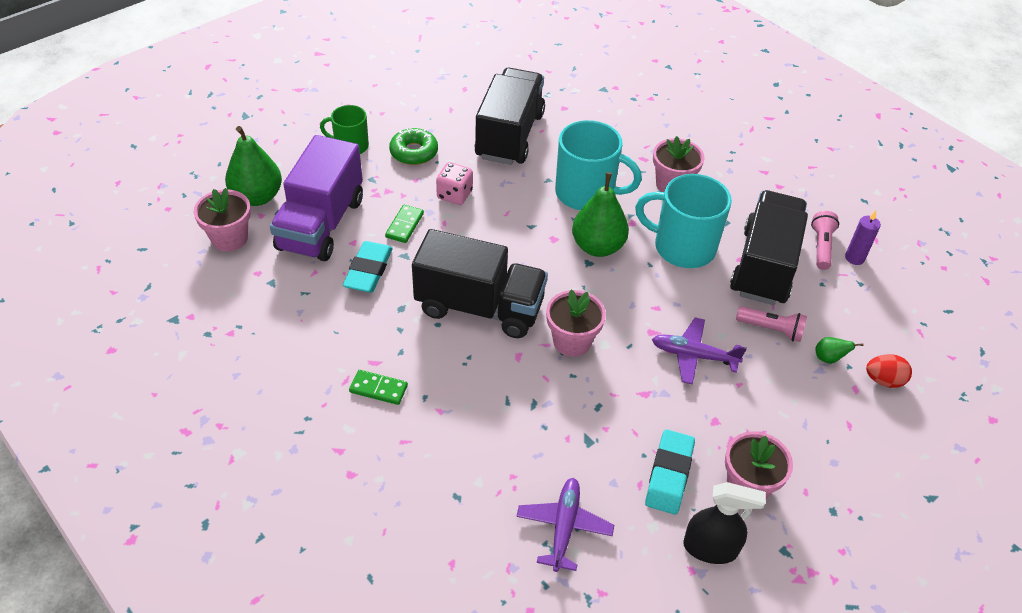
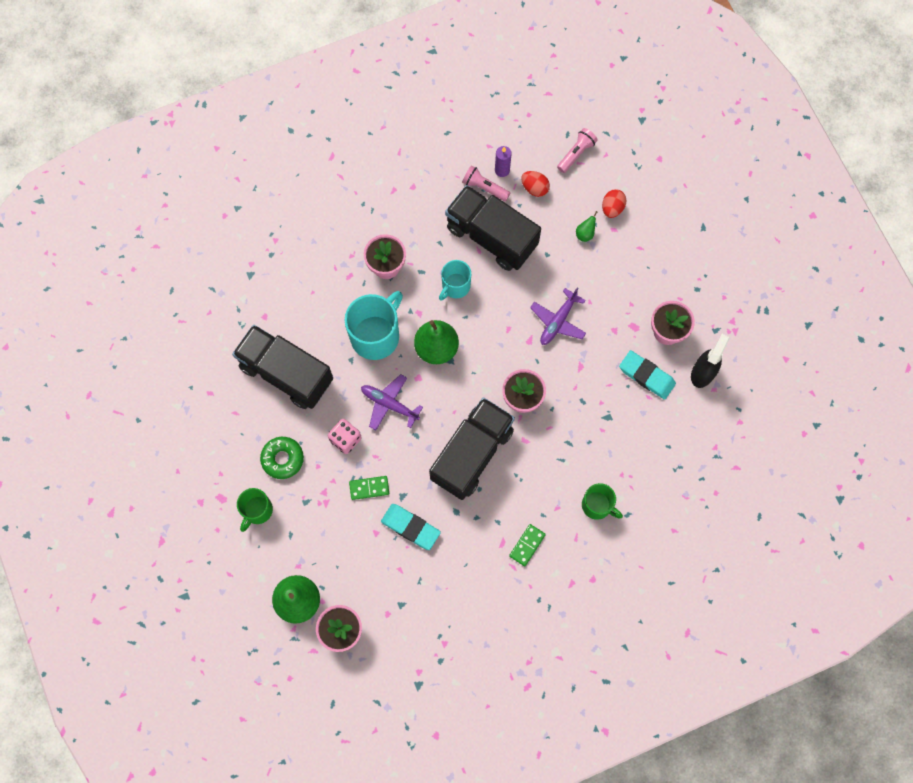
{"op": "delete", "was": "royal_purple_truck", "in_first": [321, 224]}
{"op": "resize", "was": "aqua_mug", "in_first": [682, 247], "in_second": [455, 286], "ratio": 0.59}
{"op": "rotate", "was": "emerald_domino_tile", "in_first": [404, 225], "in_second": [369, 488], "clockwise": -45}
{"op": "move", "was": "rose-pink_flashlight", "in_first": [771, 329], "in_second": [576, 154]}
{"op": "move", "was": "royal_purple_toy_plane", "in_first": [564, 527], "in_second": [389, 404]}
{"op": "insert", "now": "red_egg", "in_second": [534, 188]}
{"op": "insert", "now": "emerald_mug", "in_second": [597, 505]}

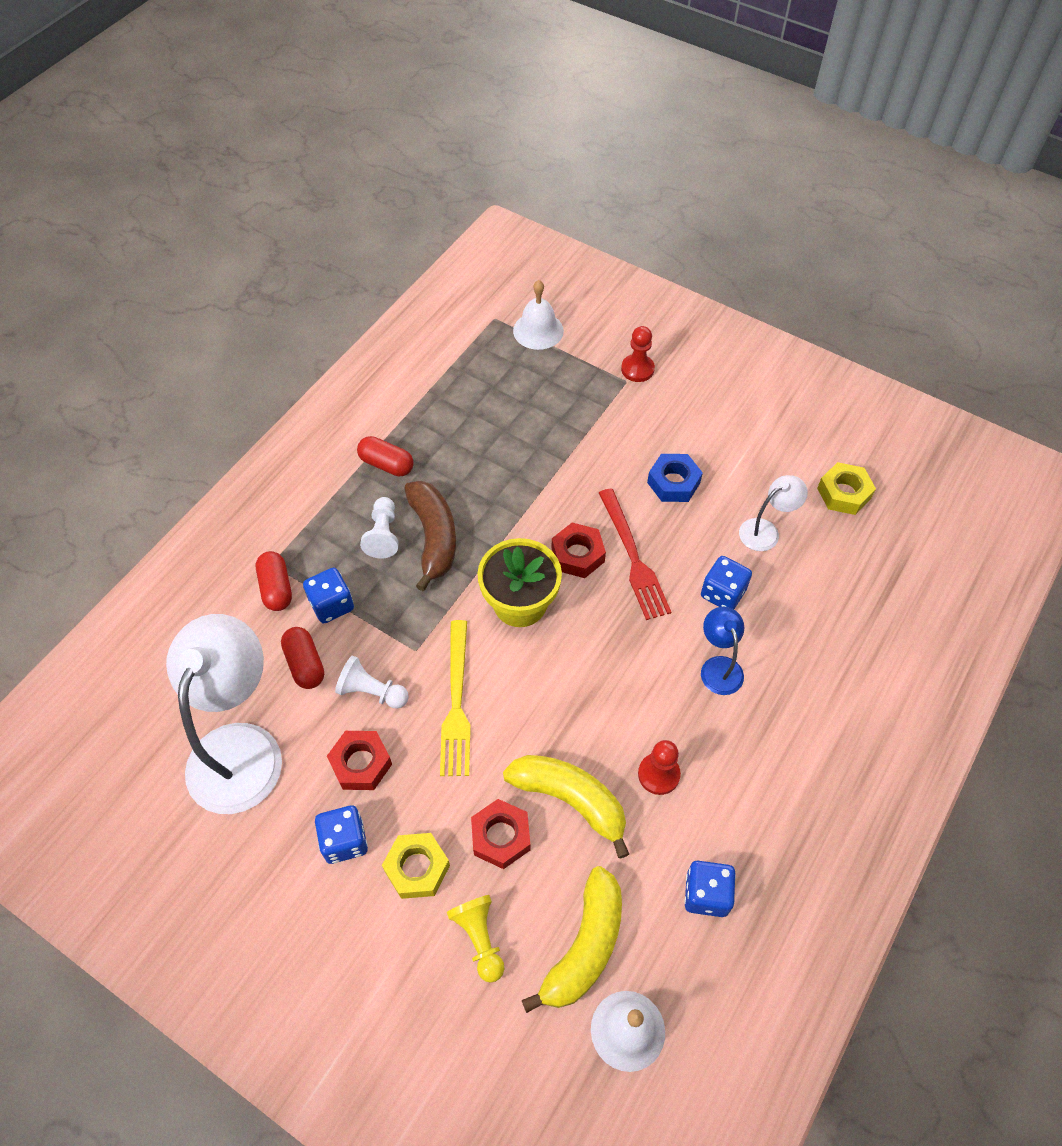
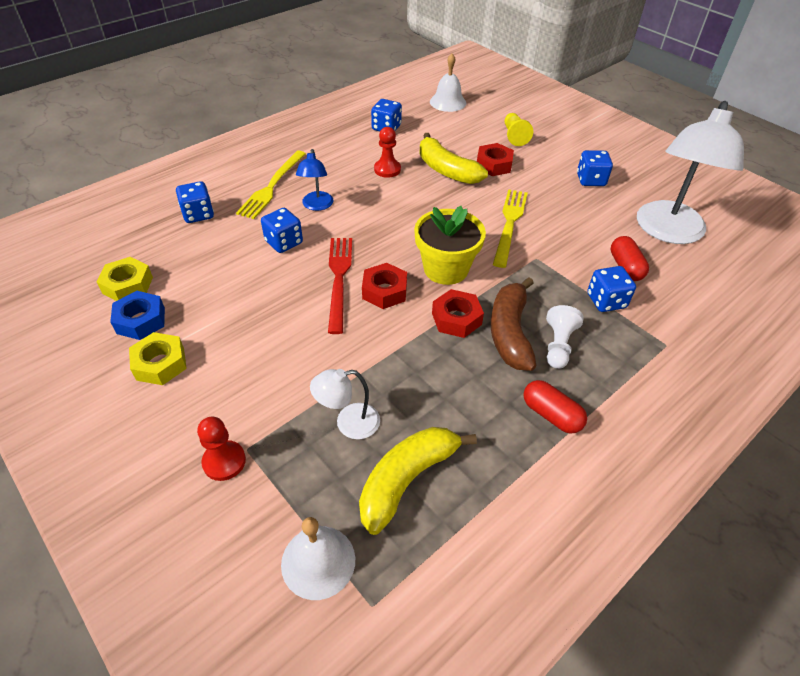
{"op": "move", "was": "blue_nut", "in_first": [673, 482], "in_second": [141, 320]}
{"op": "move", "was": "white_reading_lamp", "in_first": [766, 531], "in_second": [348, 423]}
{"op": "delete", "was": "red_capsule", "in_first": [276, 588]}
{"op": "delete", "was": "white_chess_pawn", "in_first": [372, 692]}
{"op": "move", "was": "red_nut", "in_first": [361, 763], "in_second": [456, 319]}
{"op": "move", "was": "yellow_nut", "in_first": [417, 868], "in_second": [160, 364]}
{"op": "move", "was": "yellow_toy_banana", "in_first": [584, 947], "in_second": [407, 479]}
{"op": "insert", "now": "yellow_table_fork", "in_second": [272, 186]}
{"op": "insert", "now": "blue_dice", "in_second": [198, 214]}

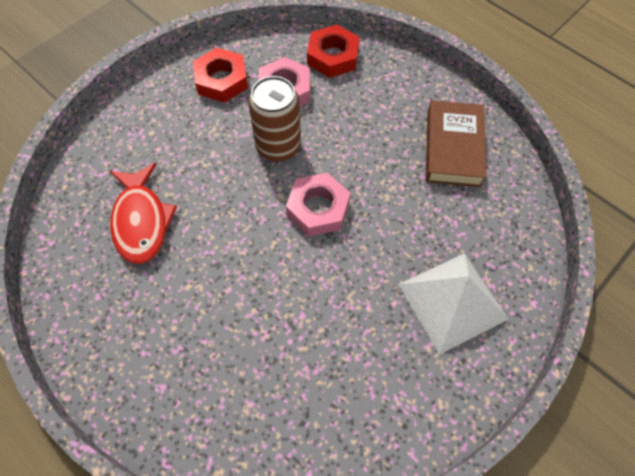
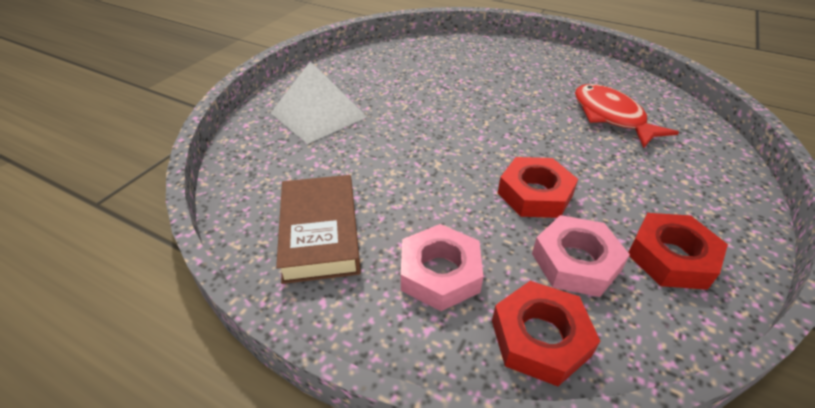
{"op": "replace", "was": "dark_brown_soda_can", "now": "red_nut", "in_first": [278, 146], "in_second": [535, 194]}
{"op": "move", "was": "rose-pink_nut", "in_first": [318, 208], "in_second": [439, 273]}

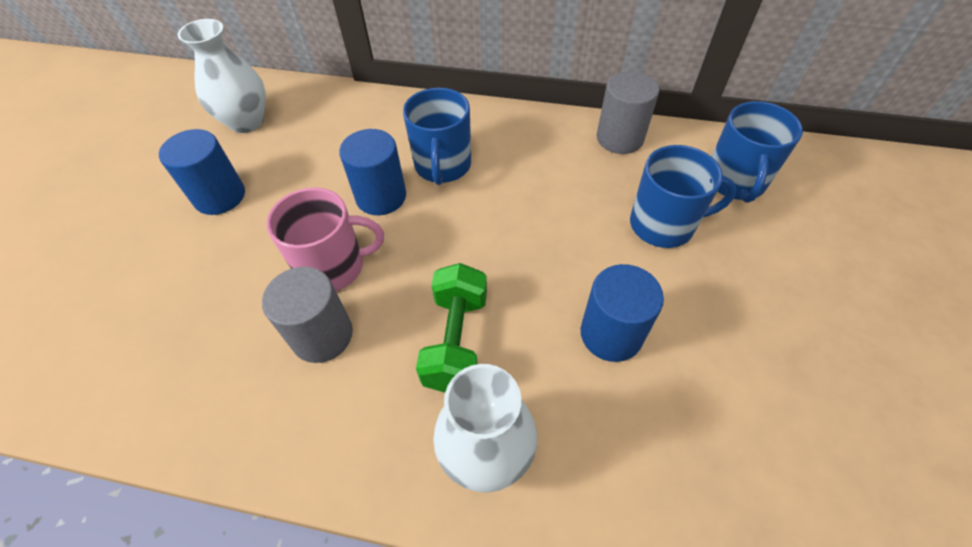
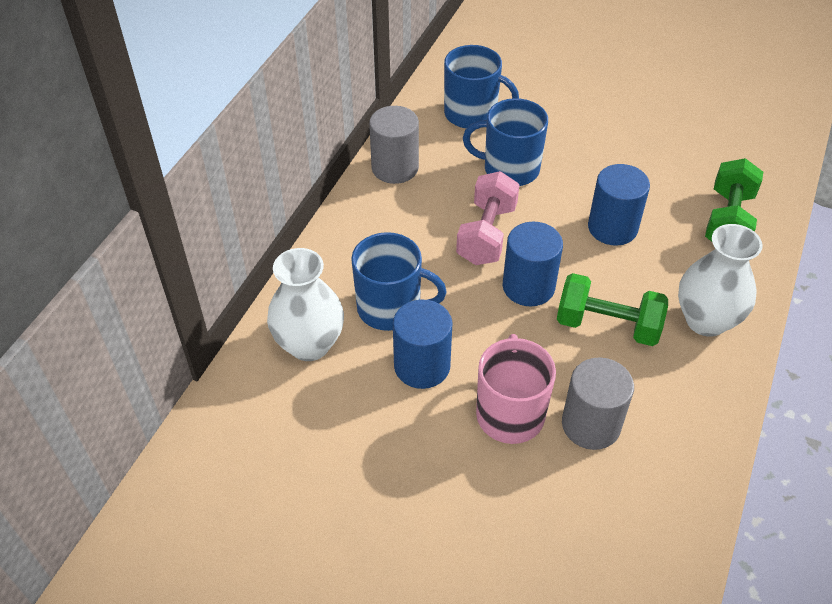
{"op": "move", "was": "white_flower_vase", "in_first": [246, 122], "in_second": [309, 344]}
{"op": "move", "was": "blue_cylinder", "in_first": [220, 196], "in_second": [528, 287]}
{"op": "rotate", "was": "blue_mug", "in_first": [663, 225], "in_second": [509, 169], "clockwise": -90}
{"op": "insert", "now": "emerald_dumbbell", "in_second": [728, 220]}
{"op": "insert", "now": "rose-pink_dumbbell", "in_second": [487, 234]}

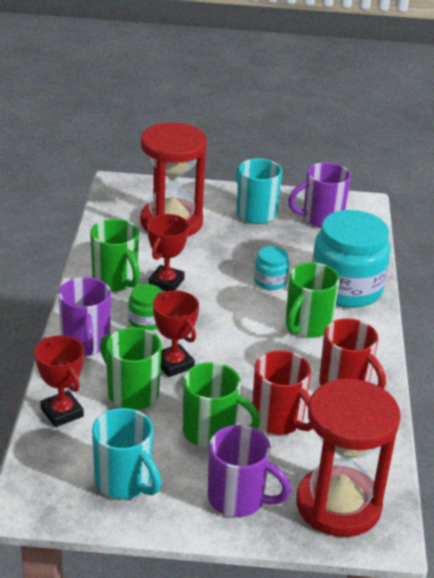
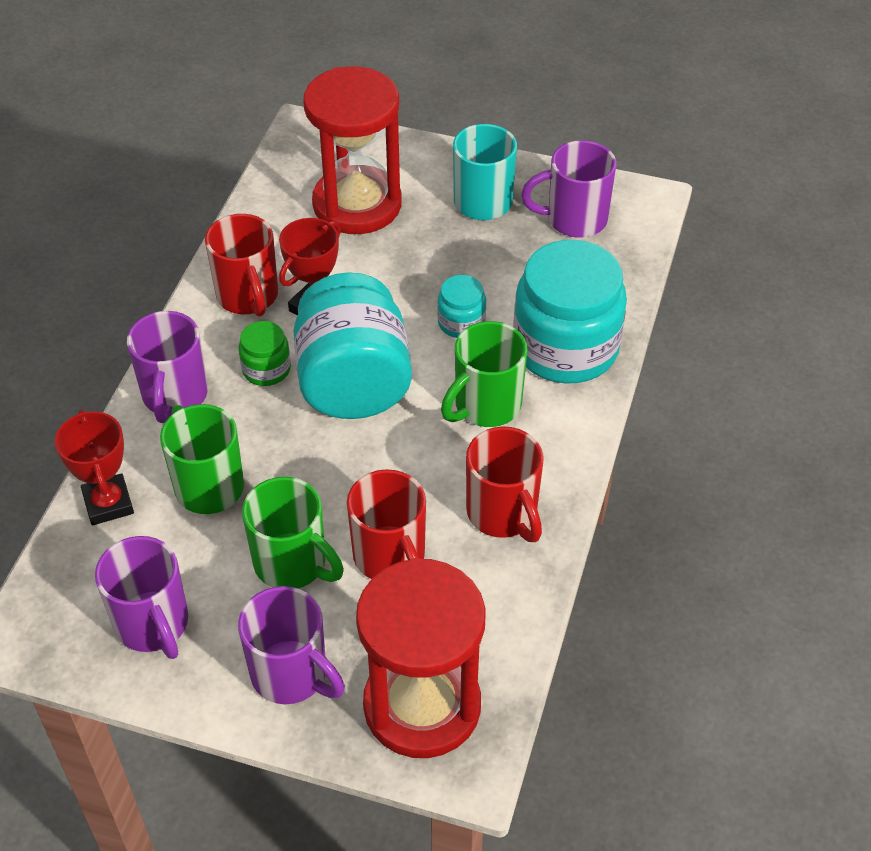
{"op": "recolor", "was": "emerald_mug", "now": "red_mug", "in_first": [116, 281], "in_second": [248, 297]}
{"op": "delete", "was": "red_trophy", "in_first": [174, 364]}
{"op": "recolor", "was": "aqua_mug", "now": "royal_purple_mug", "in_first": [125, 482], "in_second": [153, 625]}
{"op": "insert", "now": "aqua_jam_jar", "in_second": [353, 382]}

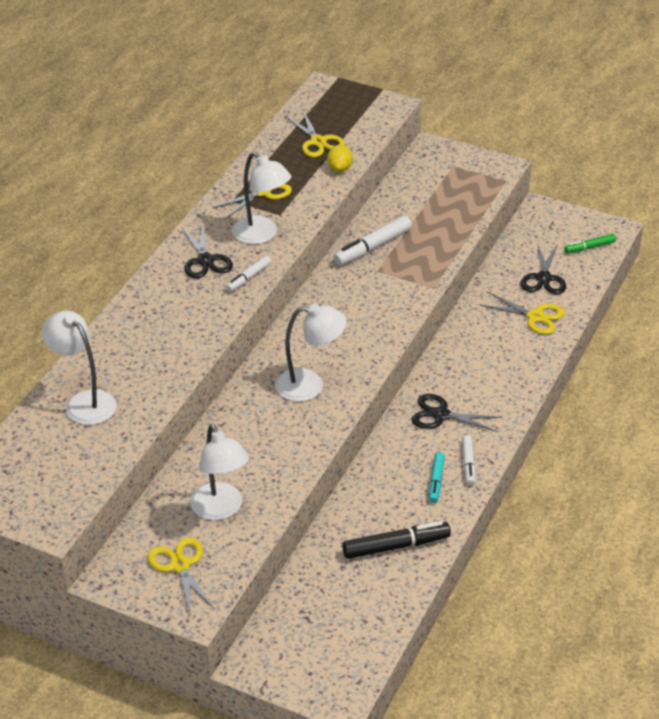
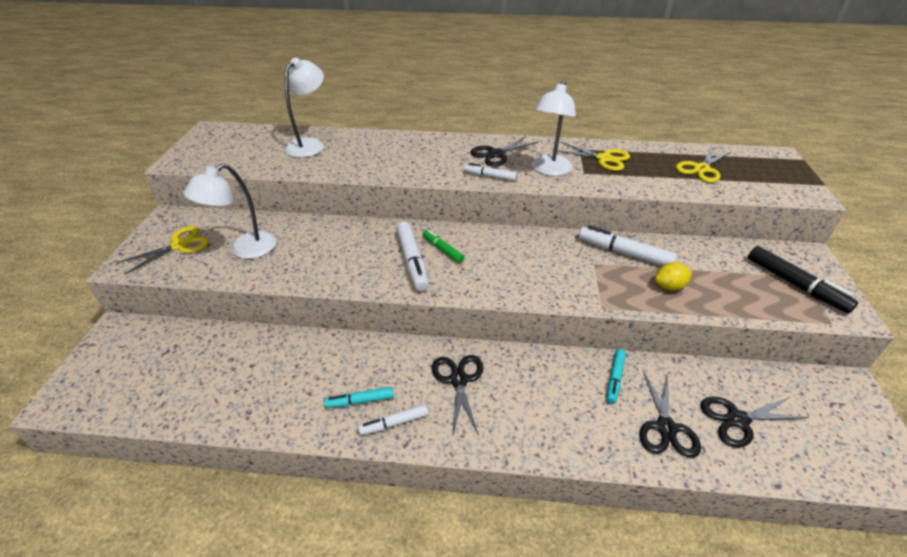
{"op": "move", "was": "yellow_toy_lemon", "in_first": [339, 168], "in_second": [669, 286]}
{"op": "move", "was": "emerald_felt_pen", "in_first": [590, 247], "in_second": [442, 249]}
{"op": "recolor", "was": "yellow_pair_of_scissors", "now": "ebony_pair_of_scissors", "in_first": [535, 316], "in_second": [666, 427]}
{"op": "replace", "was": "white_reading_lamp", "now": "white_felt_pen", "in_first": [310, 386], "in_second": [412, 261]}
{"op": "move", "was": "ebony_felt_pen", "in_first": [395, 546], "in_second": [795, 284]}
{"op": "insert", "now": "aqua_felt_pen", "in_second": [615, 378]}

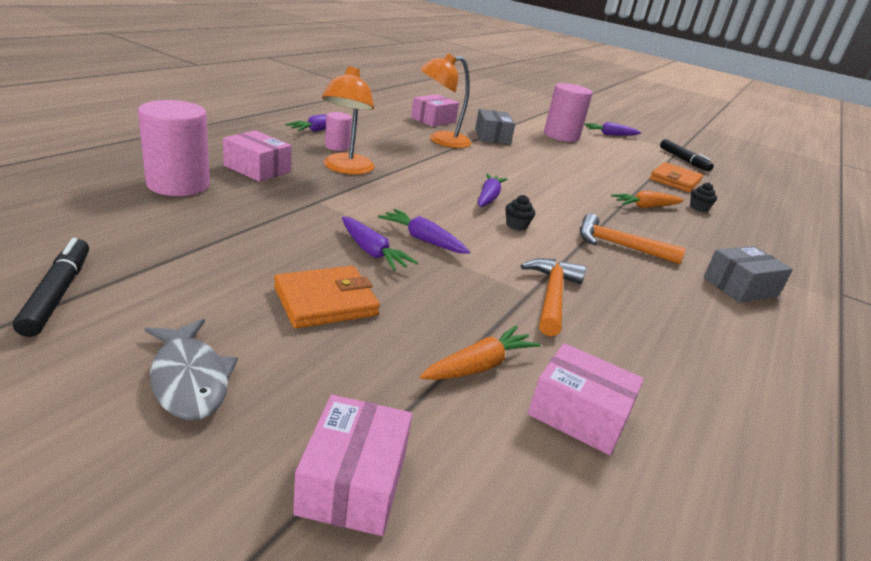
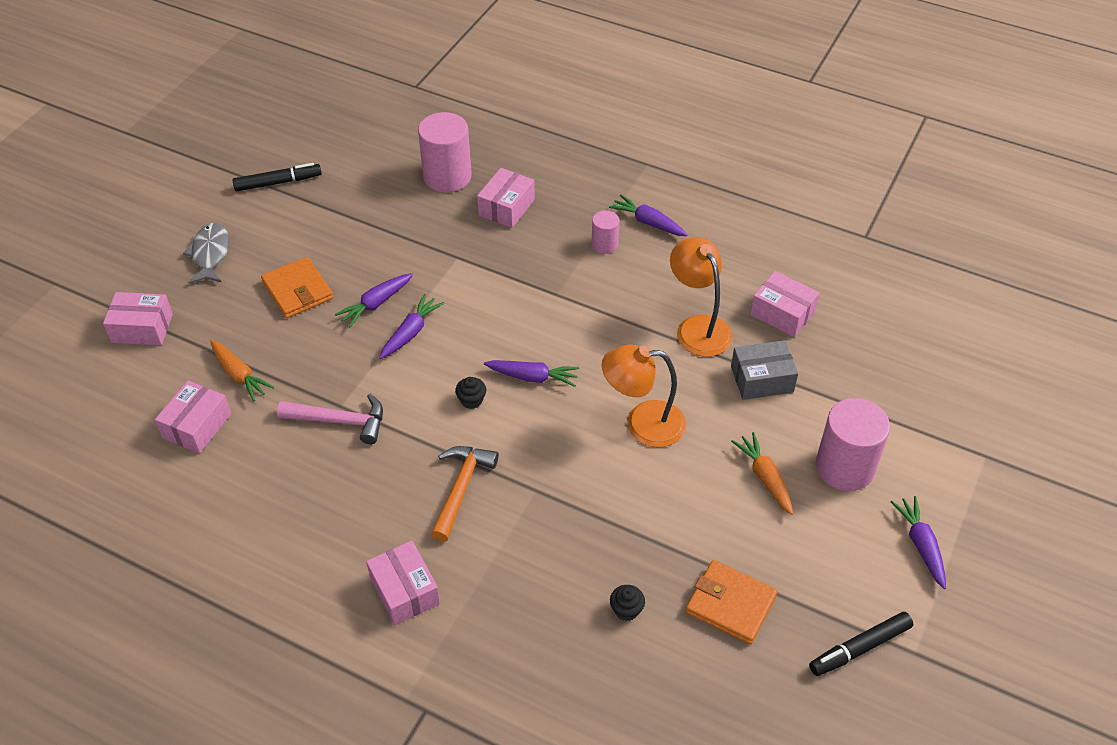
{"op": "move", "was": "orange-coloured_reading_lamp", "in_first": [346, 169], "in_second": [642, 424]}
{"op": "move", "was": "orange-coloured_toy_carrot", "in_first": [645, 207], "in_second": [764, 477]}
{"op": "recolor", "was": "gray_parcel", "now": "rose-pink_parcel", "in_first": [740, 287], "in_second": [405, 591]}
{"op": "recolor", "was": "orange-coloured_hammer", "now": "rose-pink_hammer", "in_first": [552, 296], "in_second": [340, 421]}
{"op": "rotate", "was": "gray_fish", "in_first": [190, 379], "in_second": [210, 254], "clockwise": 120}

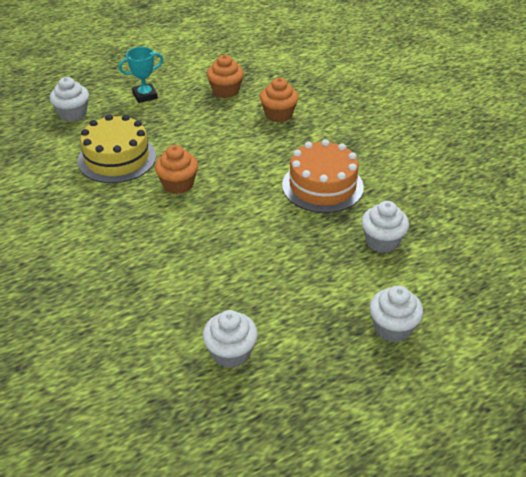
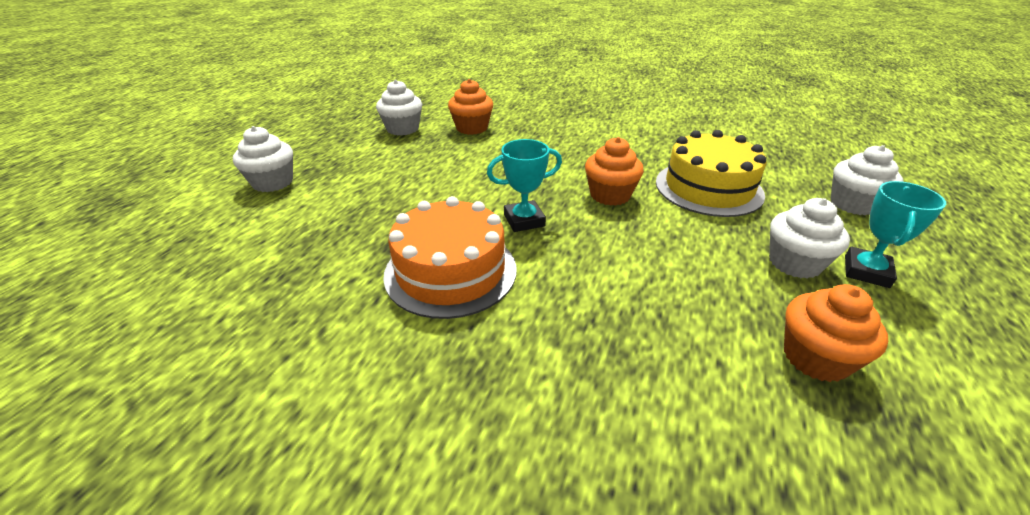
{"op": "move", "was": "orange-coloured_muffin", "in_first": [278, 114], "in_second": [472, 128]}
{"op": "move", "was": "white_muffin", "in_first": [382, 241], "in_second": [794, 263]}
{"op": "insert", "now": "aqua_trophy", "in_second": [524, 220]}

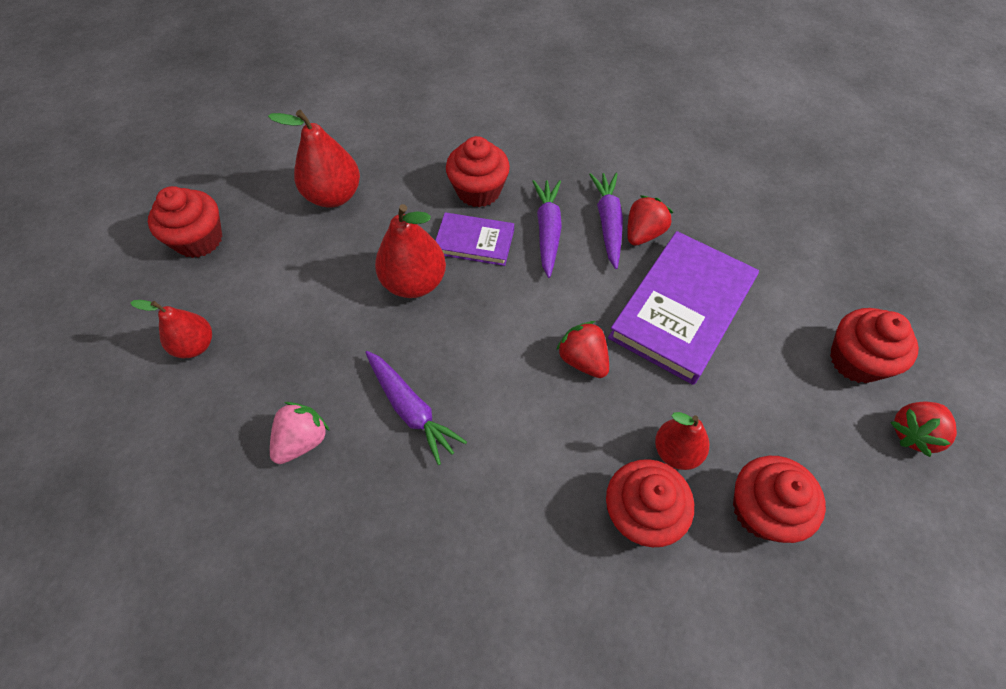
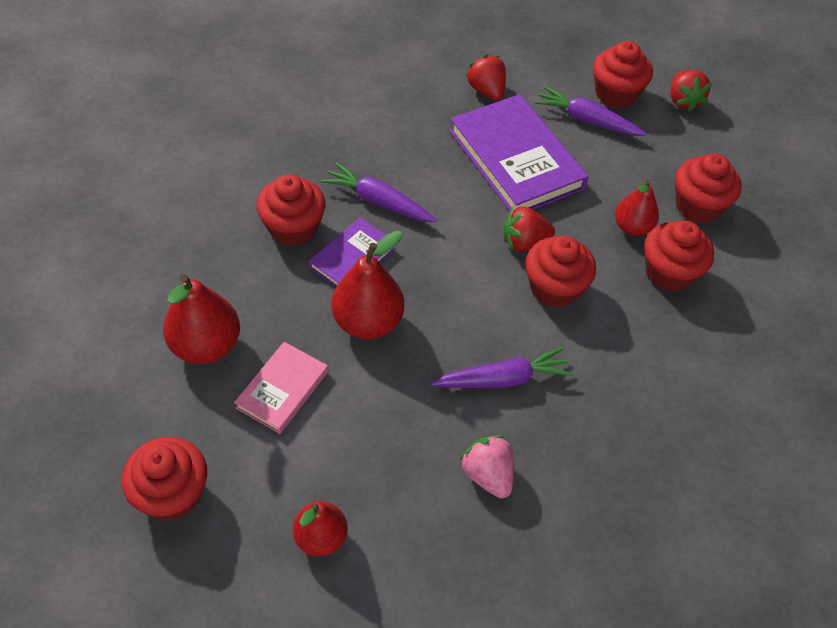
{"op": "move", "was": "royal_purple_toy_carrot", "in_first": [608, 223], "in_second": [587, 120]}
{"op": "move", "was": "red_toy_strawberry", "in_first": [643, 233], "in_second": [486, 91]}
{"op": "insert", "now": "red_muffin", "in_second": [554, 288]}
{"op": "insert", "now": "rose-pink_hardback", "in_second": [282, 389]}

